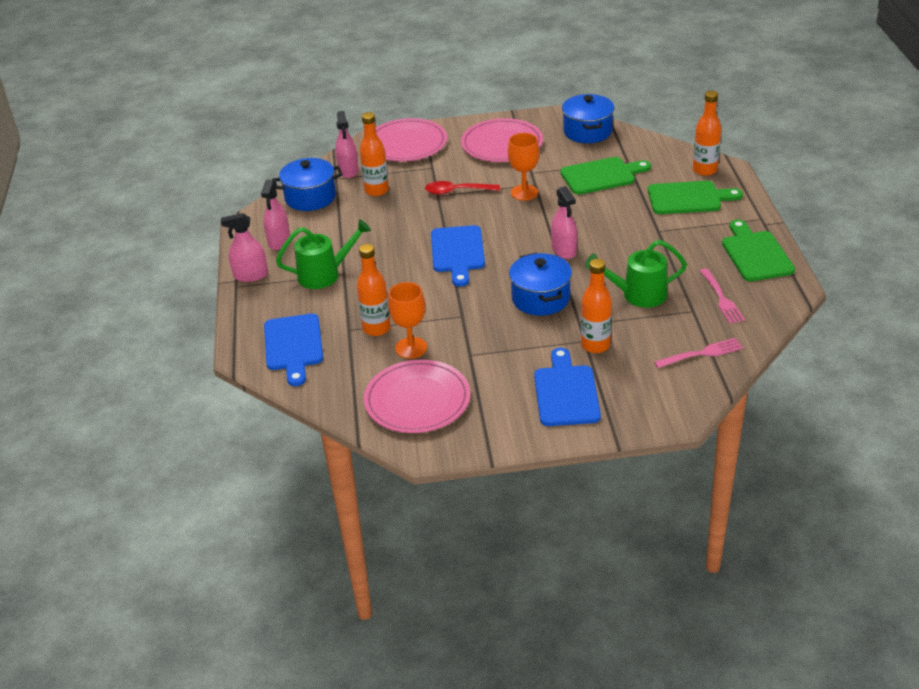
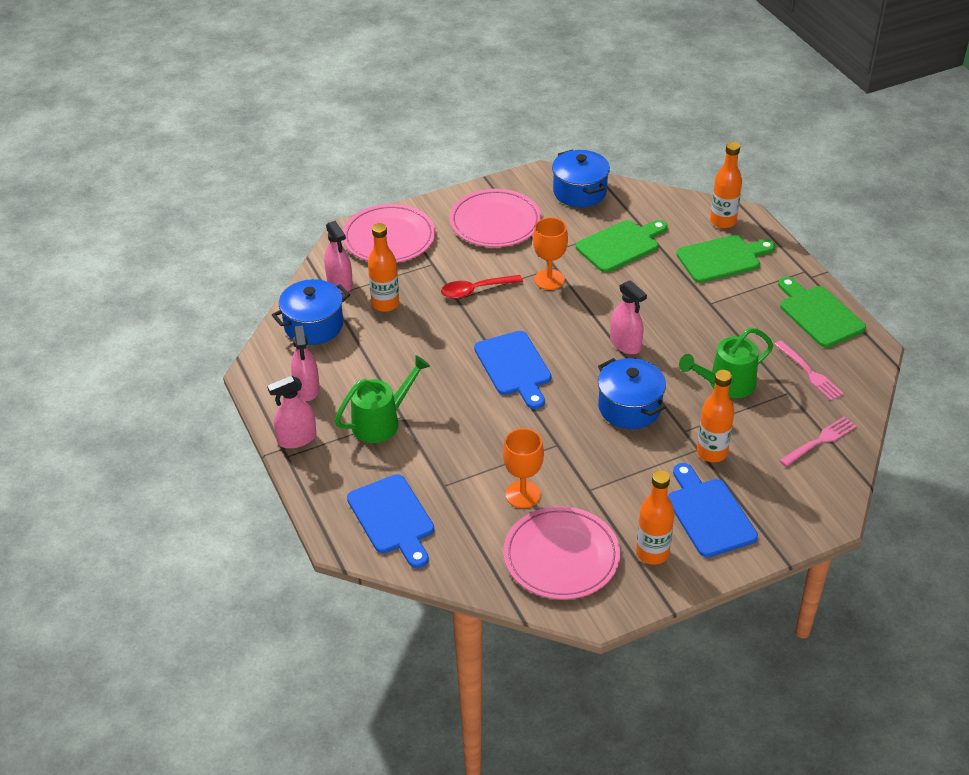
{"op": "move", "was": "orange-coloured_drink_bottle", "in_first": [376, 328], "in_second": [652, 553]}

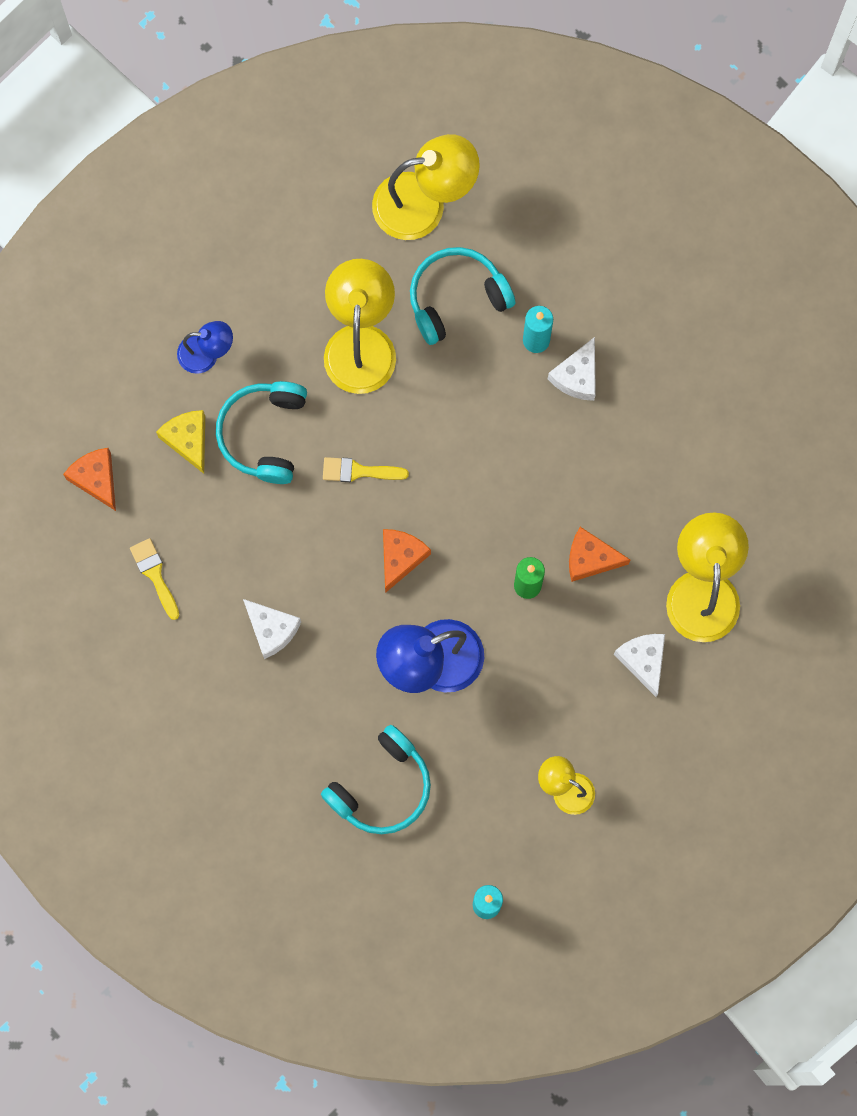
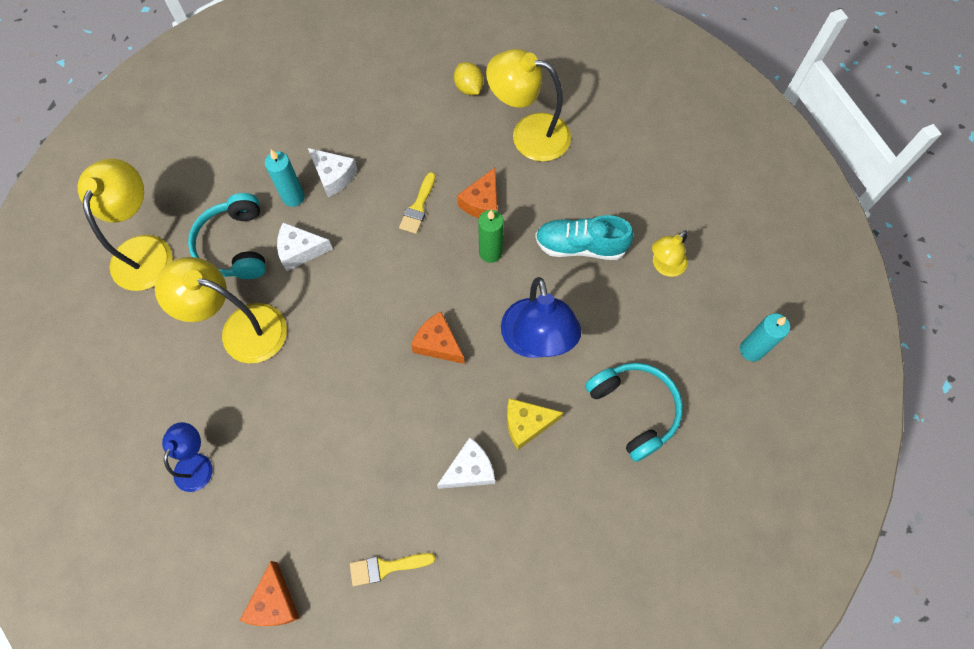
{"op": "delete", "was": "aqua_headset", "in_first": [263, 434]}
{"op": "move", "was": "yellow_cheese", "in_first": [188, 440], "in_second": [526, 424]}
{"op": "rotate", "was": "orange-coloured_cheese", "in_first": [96, 479], "in_second": [274, 602], "clockwise": -75}
{"op": "move", "was": "yellow_paint_brush", "in_first": [358, 471], "in_second": [418, 207]}
{"op": "move", "was": "white_cheese", "in_first": [643, 661], "in_second": [300, 250]}
{"op": "insert", "now": "yellow_toy_lemon", "in_second": [469, 88]}
{"op": "insert", "now": "aqua_sneaker", "in_second": [580, 246]}

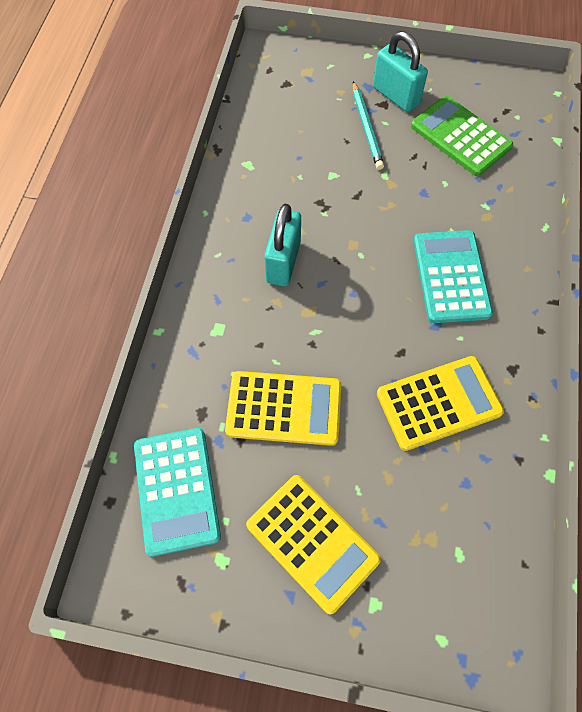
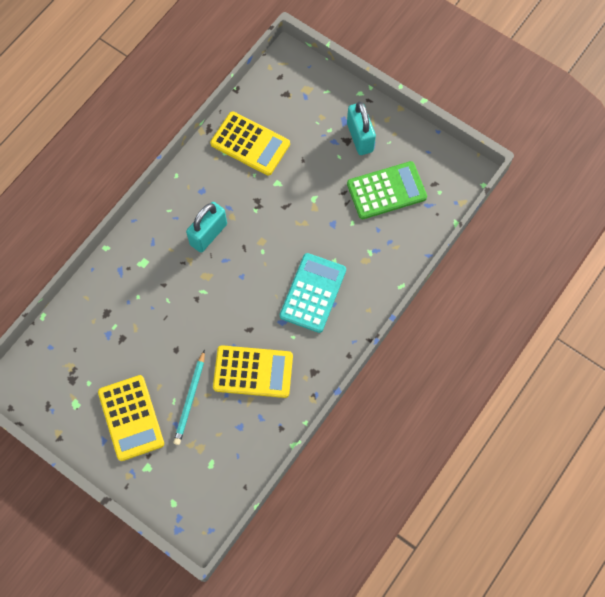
{"op": "move", "was": "aqua_wooden_pencil", "in_first": [366, 127], "in_second": [190, 399]}
{"op": "rotate", "was": "emerald_pocket_calculator", "in_first": [460, 136], "in_second": [386, 191], "clockwise": 90}
{"op": "move", "was": "yellow_pocket_calculator", "in_first": [284, 408], "in_second": [250, 144]}
{"op": "delete", "was": "aqua_pocket_calculator", "in_first": [176, 490]}

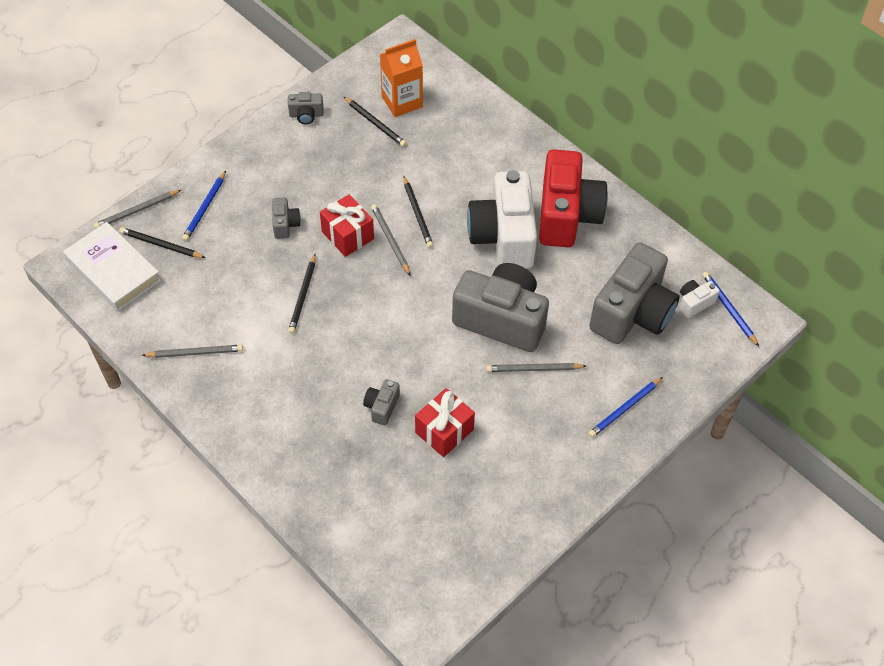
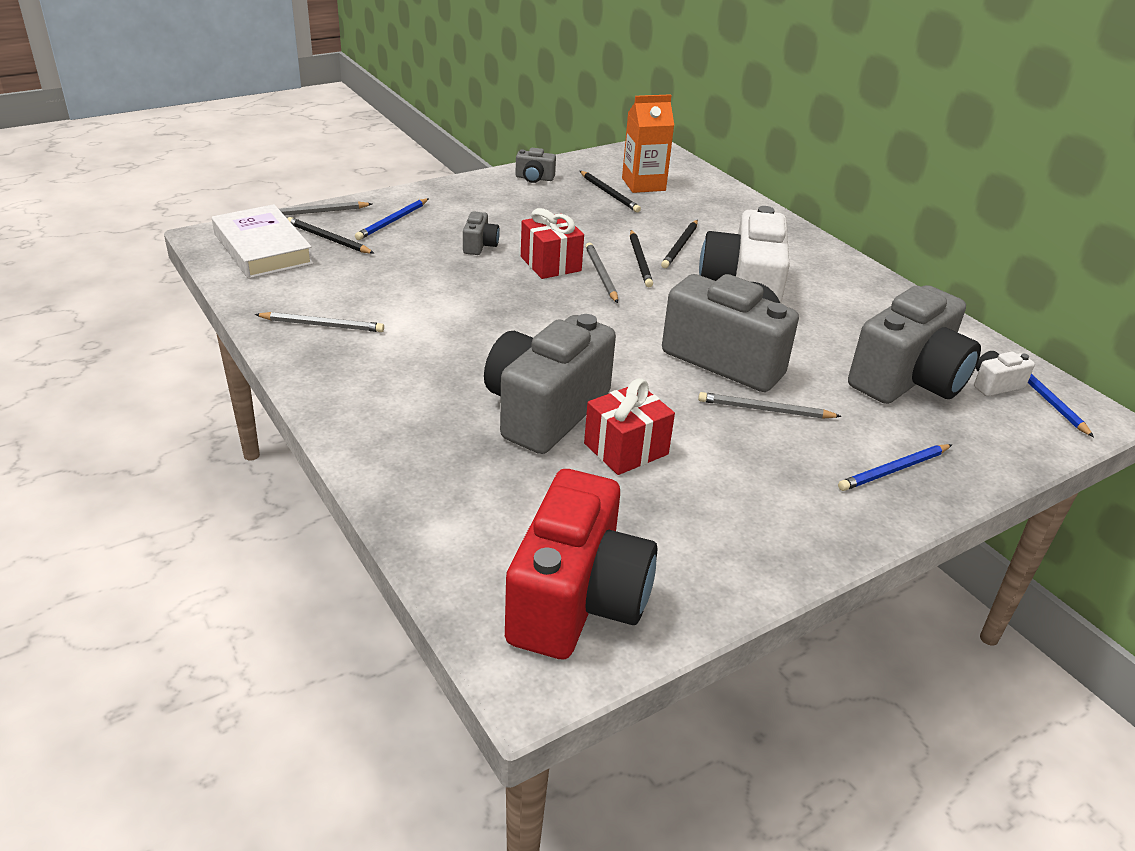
{"op": "move", "was": "red_photo_camera", "in_first": [567, 215], "in_second": [577, 600]}
{"op": "move", "was": "ebony_wooden_pencil", "in_first": [303, 296], "in_second": [680, 246]}
{"op": "resize", "was": "gray_photo_camera", "in_first": [382, 407], "in_second": [545, 411], "ratio": 2.36}

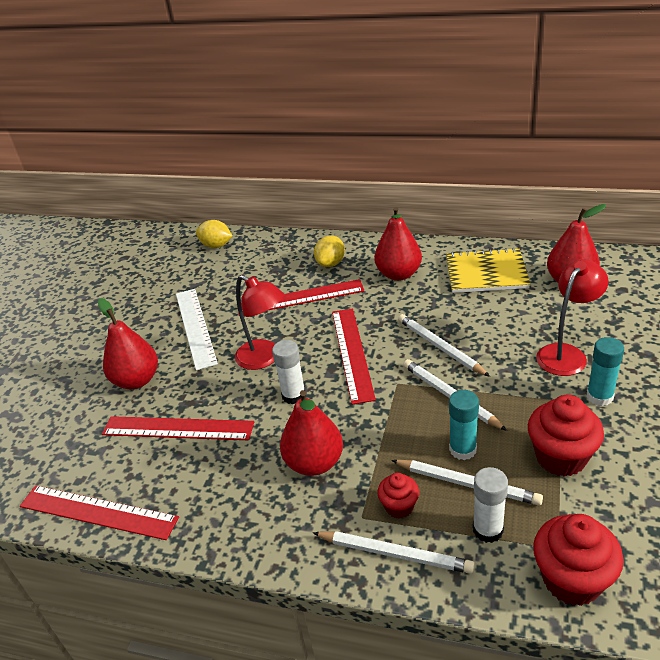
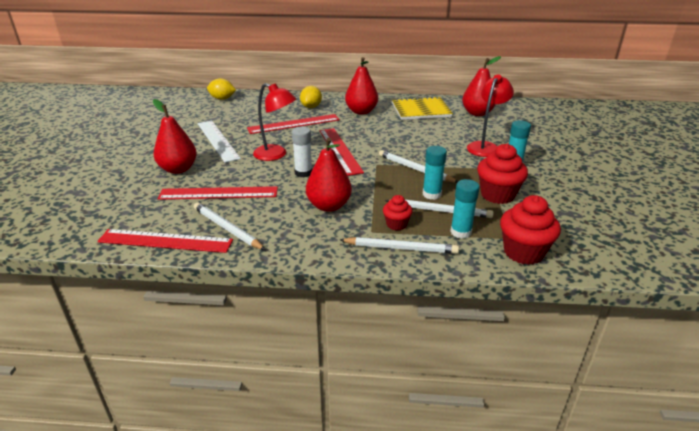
{"op": "move", "was": "white_wooden_pencil", "in_first": [440, 347], "in_second": [227, 228]}
{"op": "recolor", "was": "white_stick_of_glue", "now": "aqua_stick_of_glue", "in_first": [487, 530], "in_second": [460, 232]}

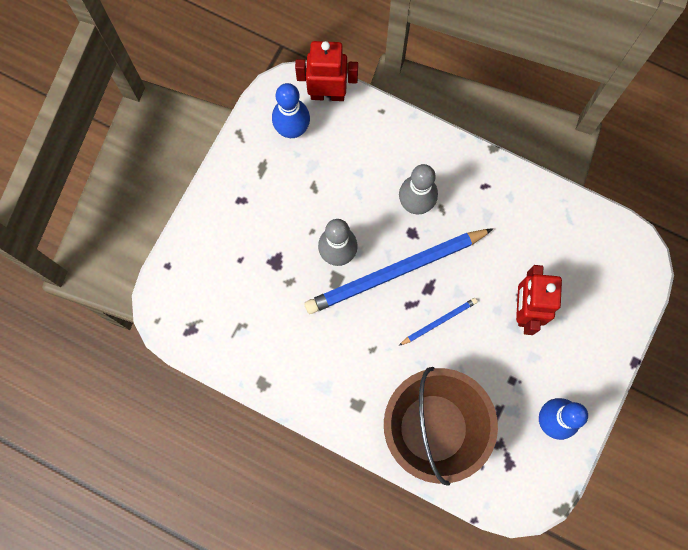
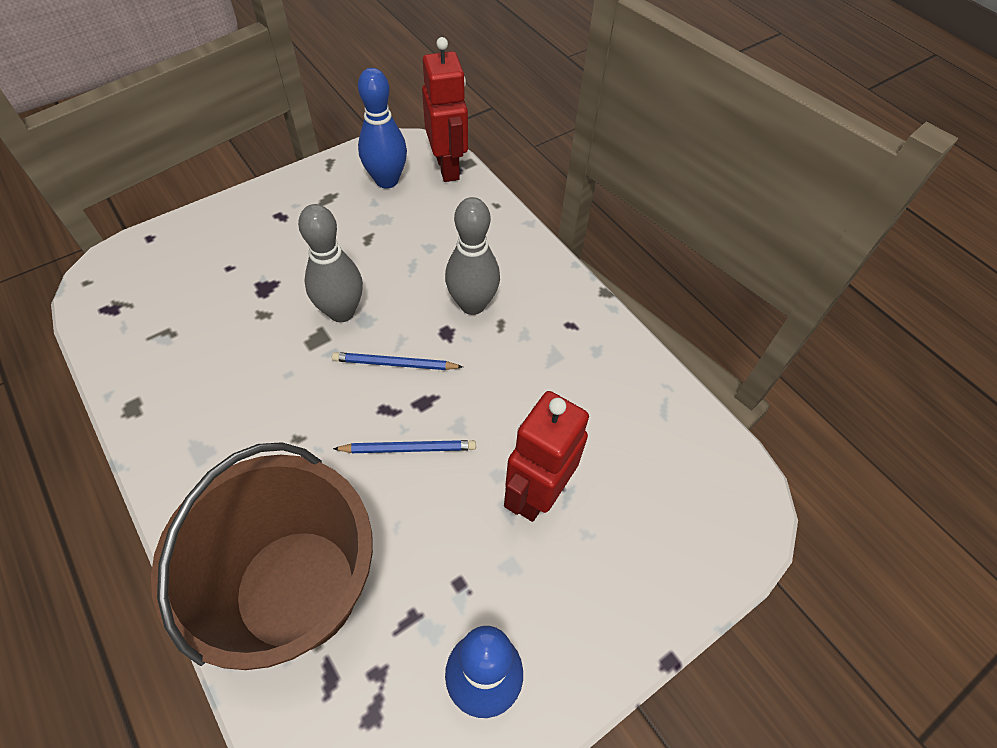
{"op": "rotate", "was": "red_toy_robot", "in_first": [327, 94], "in_second": [448, 167], "clockwise": 45}
{"op": "resize", "was": "blue_wooden_pencil", "in_first": [395, 272], "in_second": [395, 364], "ratio": 0.44}

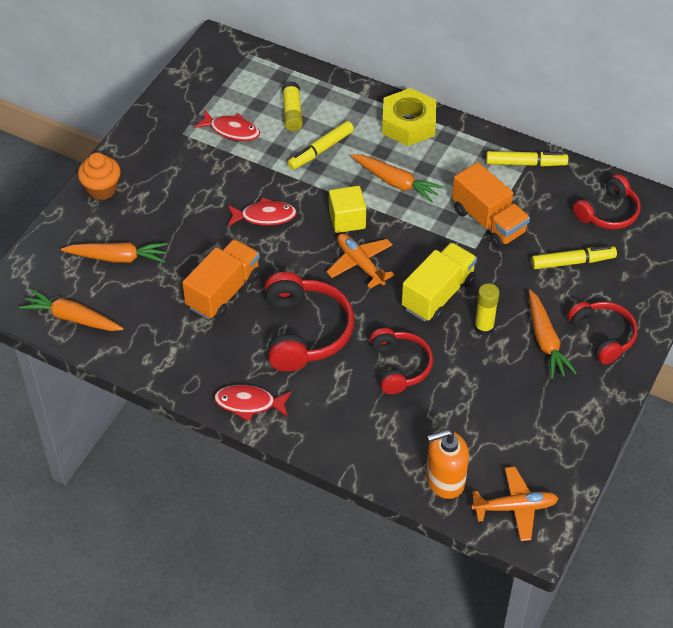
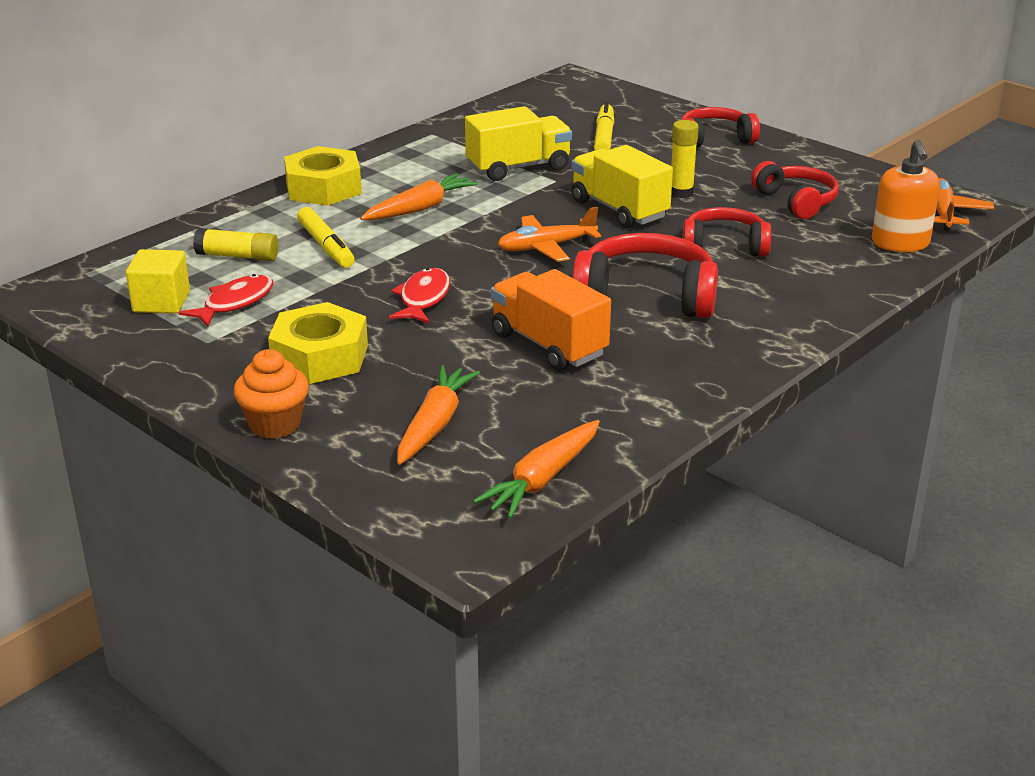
{"op": "delete", "was": "yellow_felt_pen", "in_first": [526, 163]}
{"op": "recolor", "was": "orange-coloured_truck", "now": "yellow_truck", "in_first": [488, 221], "in_second": [518, 168]}
{"op": "move", "was": "red_headset", "in_first": [608, 212], "in_second": [796, 201]}
{"op": "move", "was": "yellow_solid_cube", "in_first": [347, 220], "in_second": [161, 302]}
{"op": "delete", "was": "orange-coloured_toy_carrot", "in_first": [545, 341]}
{"op": "delete", "was": "red_fish", "in_first": [249, 403]}
{"op": "insert", "now": "yellow_nut", "in_second": [320, 356]}

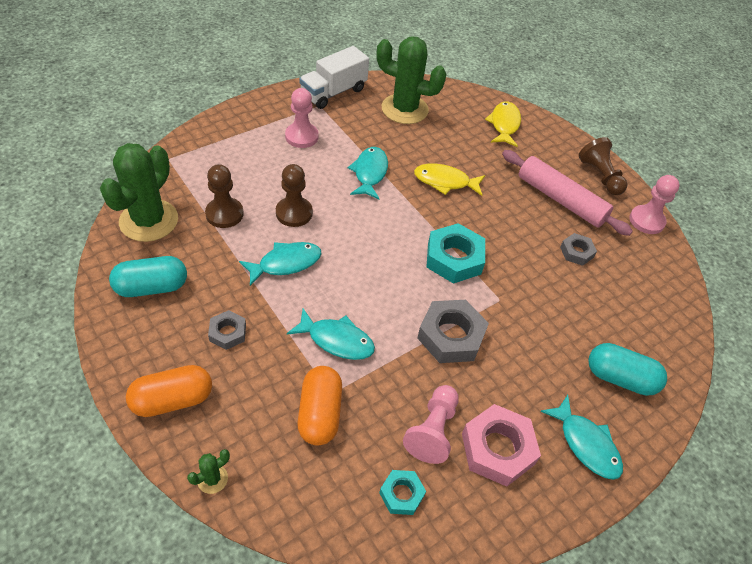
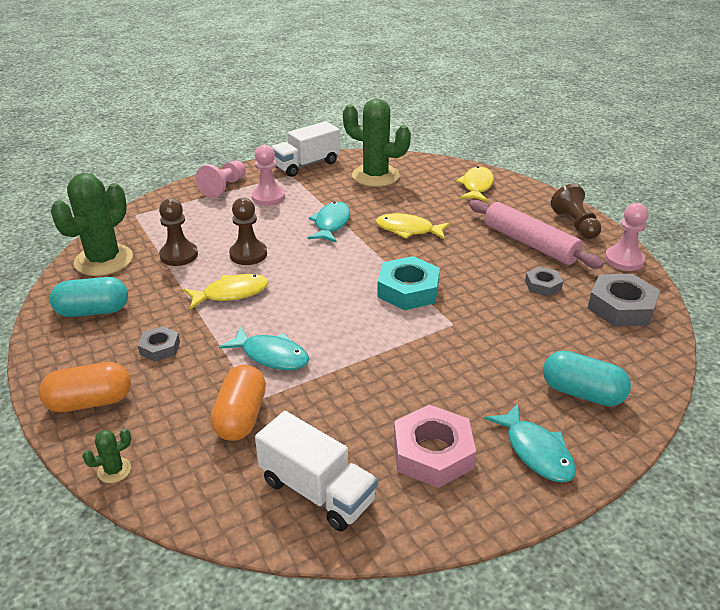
{"op": "recolor", "was": "aqua_fish", "now": "yellow_fish", "in_first": [285, 263], "in_second": [231, 293]}
{"op": "move", "was": "gray_nut", "in_first": [451, 336], "in_second": [621, 307]}
{"op": "move", "was": "rose-pink_chess_pawn", "in_first": [432, 431], "in_second": [224, 187]}
{"op": "replace", "was": "aqua_nut", "now": "white_truck", "in_first": [401, 494], "in_second": [317, 491]}

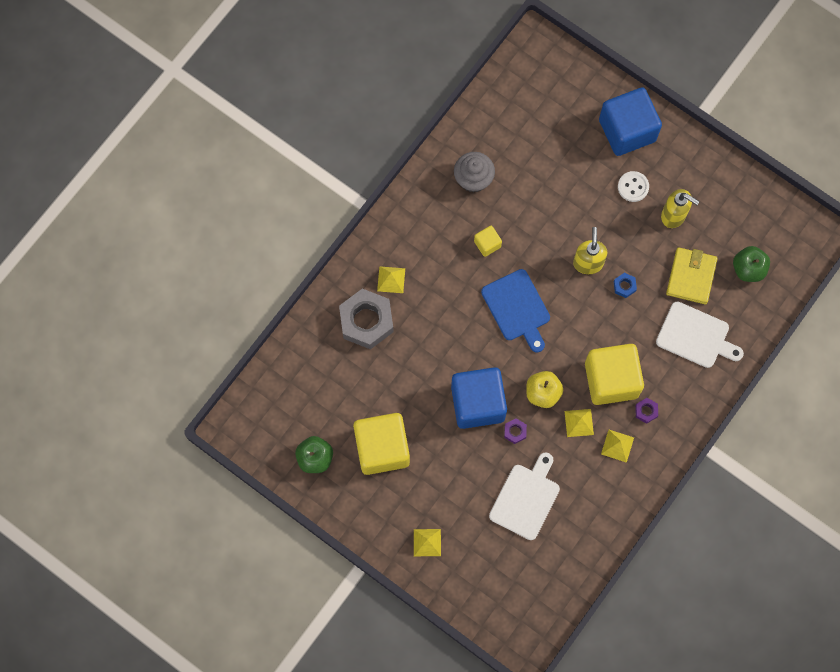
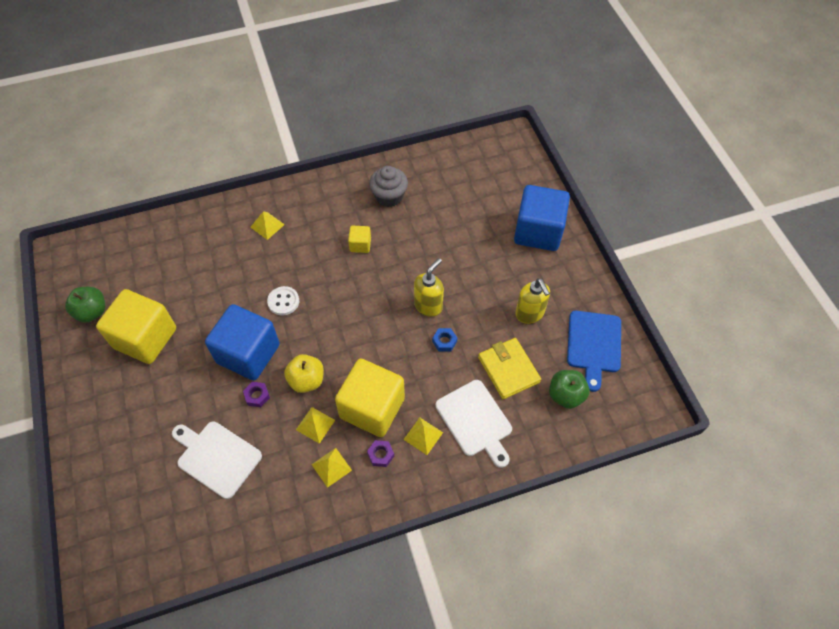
{"op": "move", "was": "white_button", "in_first": [633, 187], "in_second": [283, 301]}
{"op": "rotate", "was": "yellow_wallet", "in_first": [691, 277], "in_second": [508, 370], "clockwise": -75}
{"op": "move", "was": "blue_cutting_board", "in_first": [517, 308], "in_second": [594, 345]}
{"op": "delete", "was": "gray_nut", "in_first": [366, 321]}
{"op": "rotate", "was": "white_cutting_board", "in_first": [526, 498], "in_second": [216, 457], "clockwise": -120}
{"op": "move", "was": "yellow_pyramid", "in_first": [427, 542], "in_second": [423, 435]}

